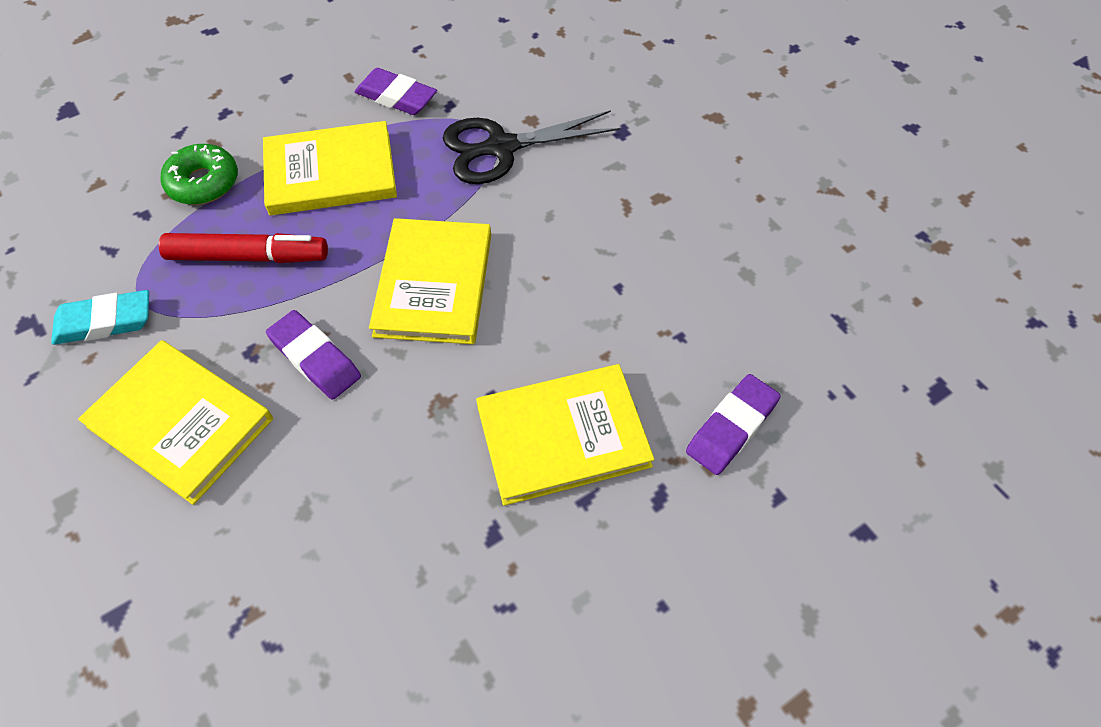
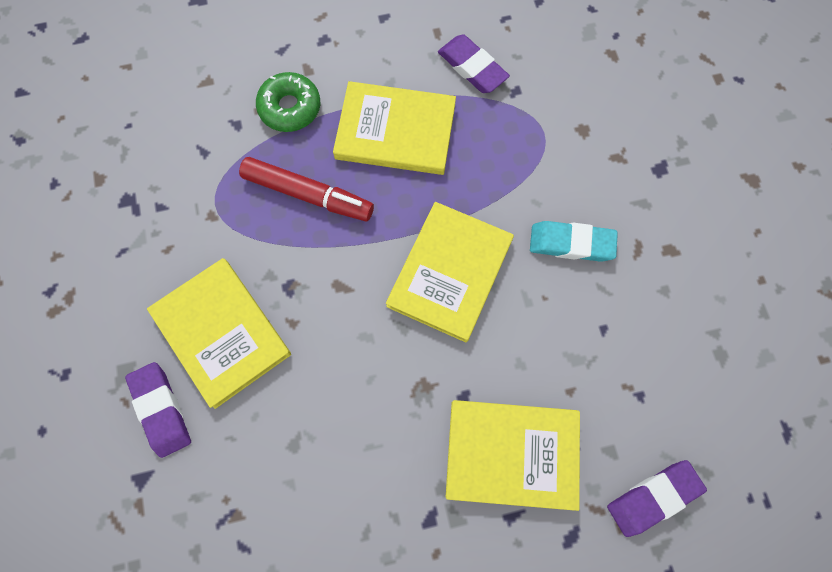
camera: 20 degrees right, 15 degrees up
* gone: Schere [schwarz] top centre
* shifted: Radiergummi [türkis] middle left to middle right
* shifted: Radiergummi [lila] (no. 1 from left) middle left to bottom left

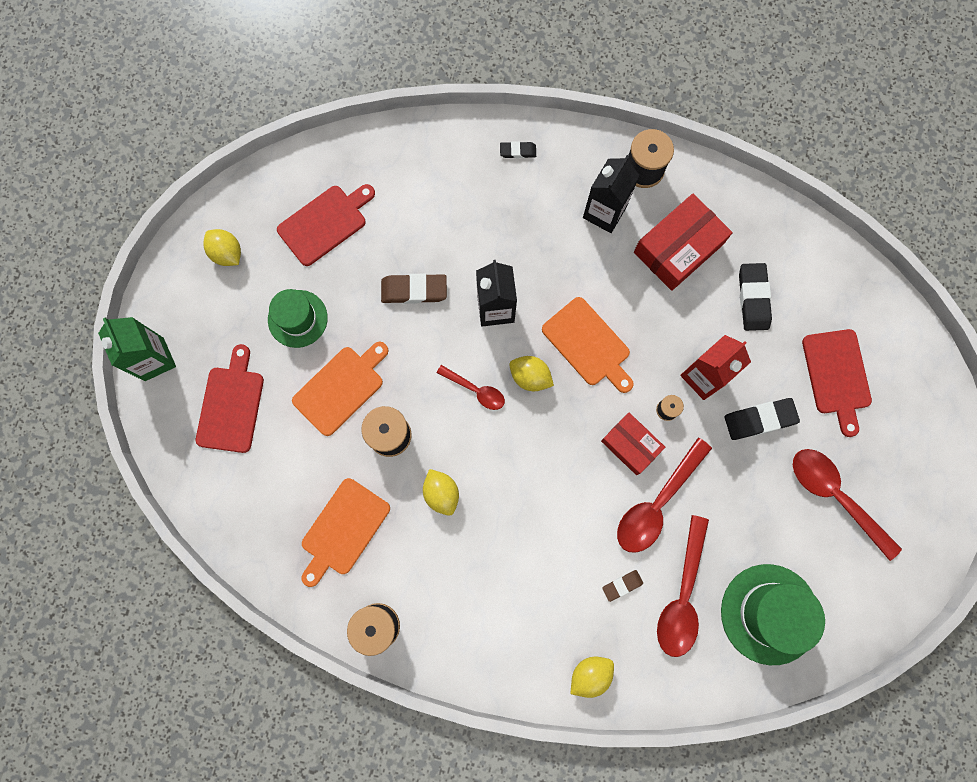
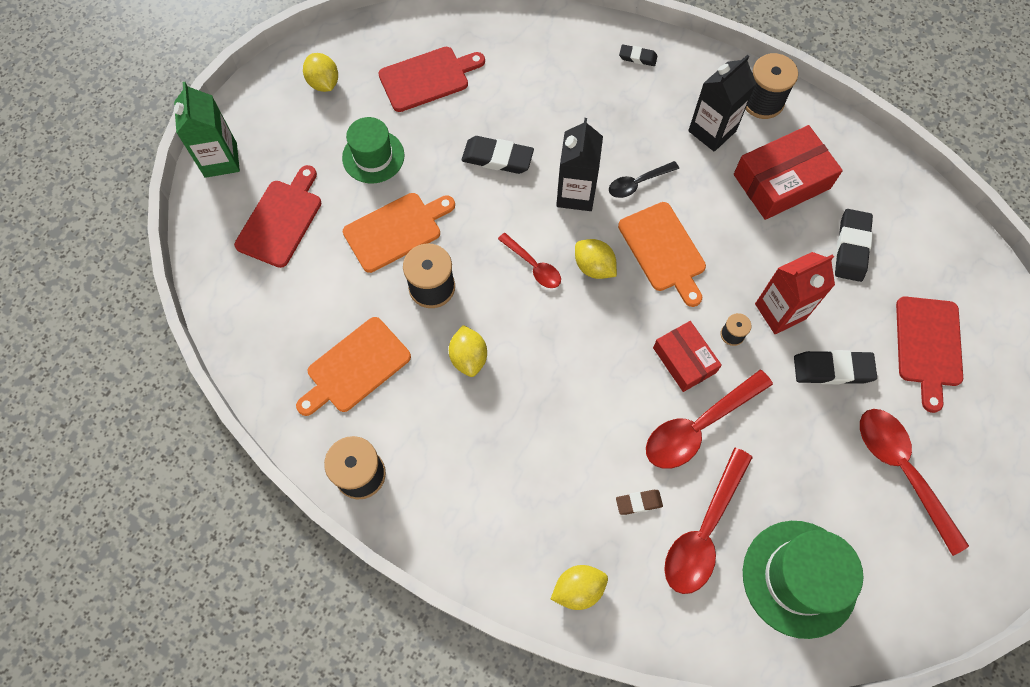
camera: 15 degrees right, 10 degrees down
* repainted: Radiergummi [braun] (no. 1 from left) centre to Radiergummi [schwarz] (no. 1 from left) top centre
* new: Löffel [schwarz] top centre

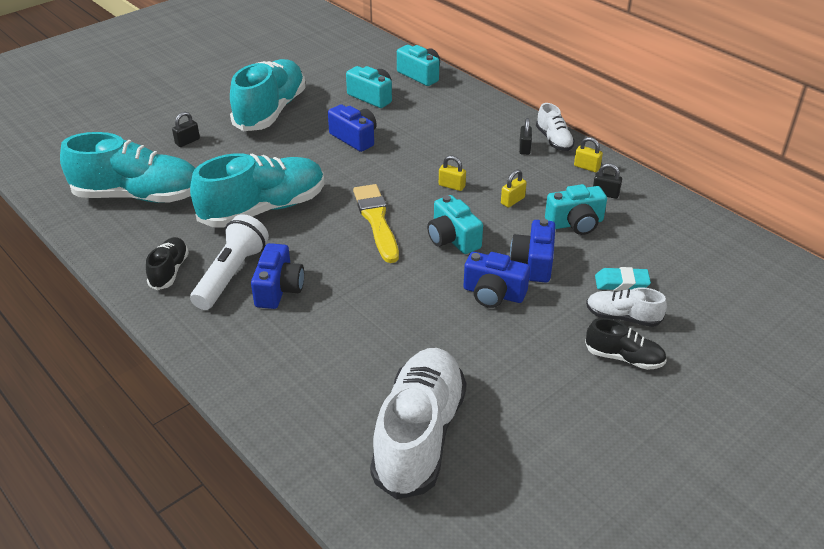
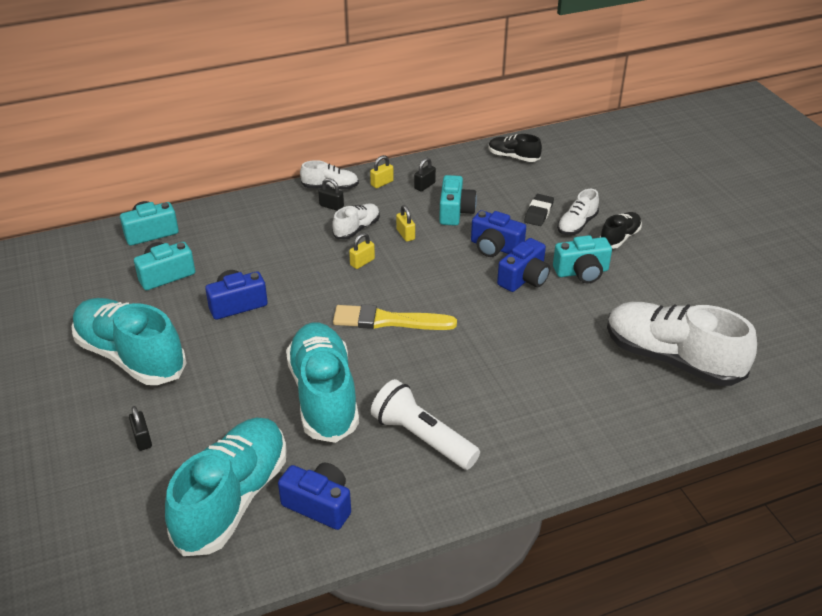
camera: 70 degrees left, 0 degrees up
* shifted: Kamera [türkis] (no. 3 from left in the first image) centre to Kamera [türkis] (no. 4 from left) middle right
* shifted: Schuh [schwarz] (no. 1 from left) middle left to top centre
* shifted: Kamera [blau] (no. 1 from left in the first image) centre to Kamera [blau] (no. 2 from left) bottom centre
* repainted: Radiergummi [türkis] middle right to Radiergummi [schwarz] centre
* new: Schuh [weiß] (no. 2 from left) centre

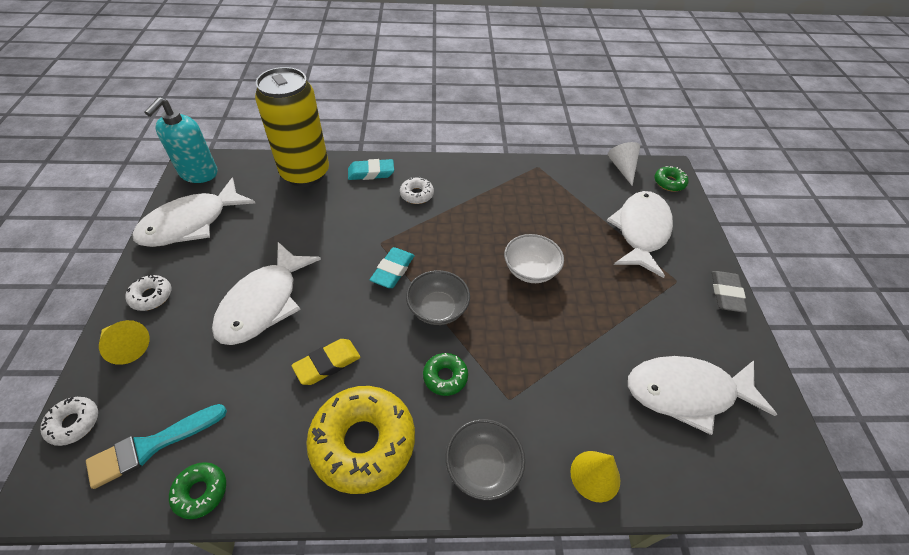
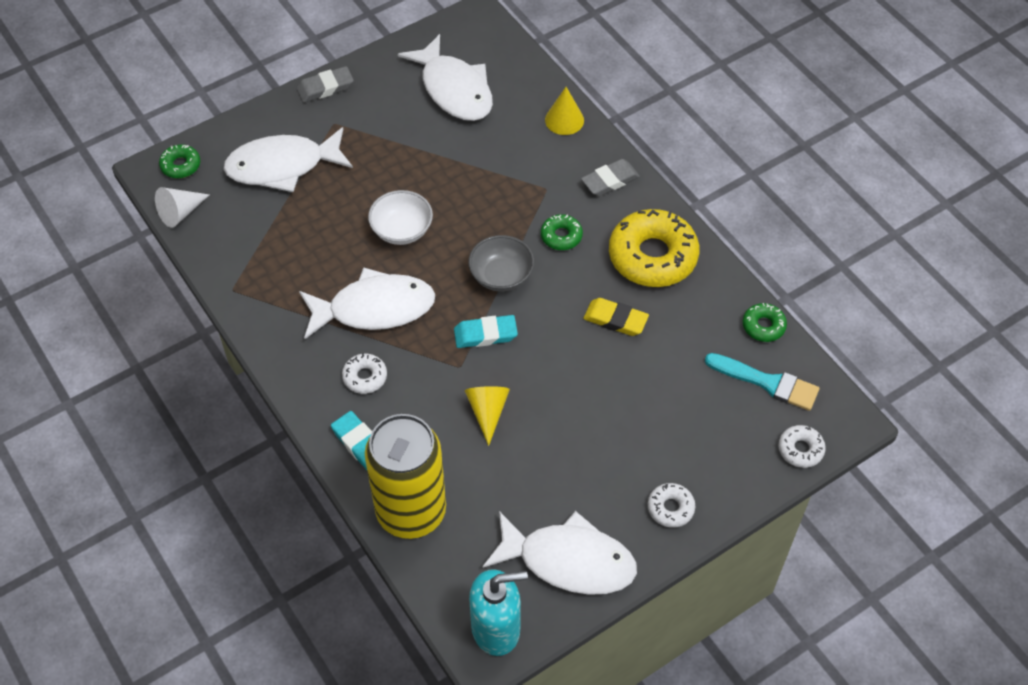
camera: 120 degrees left, 5 degrees up
* shifted: Fisch [weiß] (no. 2 from left) middle left to centre
* shifted: Kegel [gelb] (no. 1 from left) middle left to centre
* swapped: Schüssel [grau] (no. 2 from left) bottom centre to Radiergummi [grau] (no. 2 from left) top centre

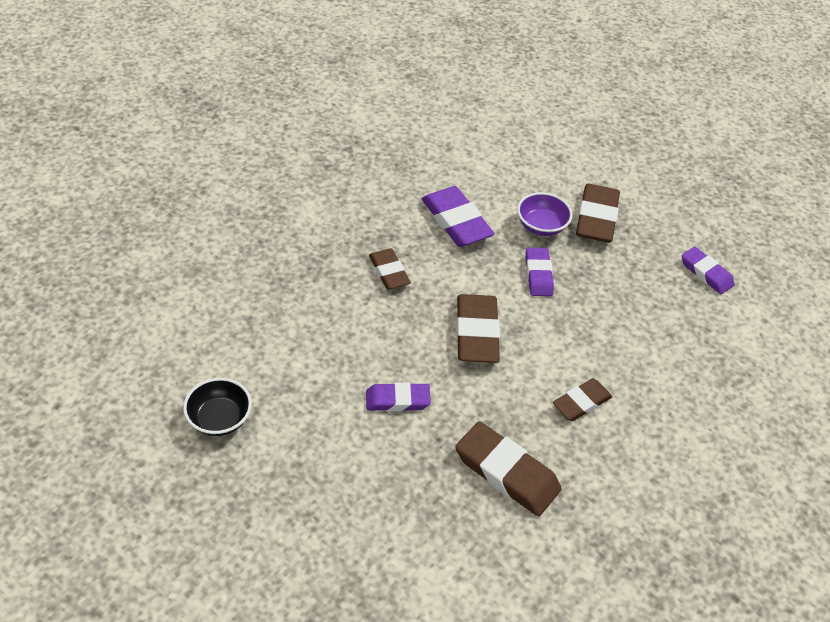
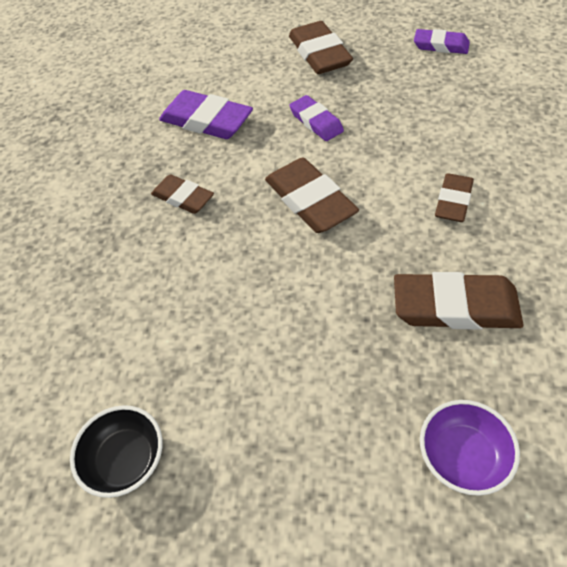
camera: 25 degrees left, 5 degrees up
* shifted: Schüssel [lila] centre to bottom right
* gone: Radiergummi [lila] (no. 1 from left) centre

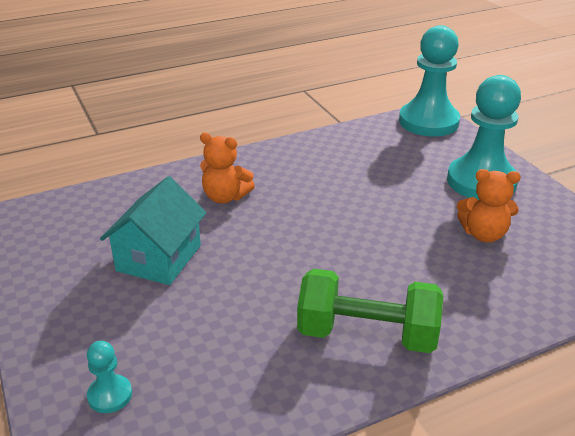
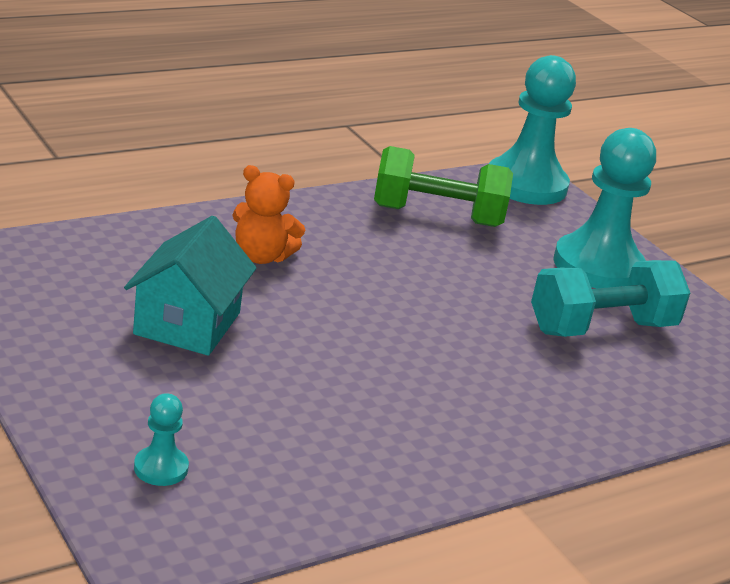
camera: 10 degrees left, 5 degrees down
* swapped: Teddybär [orange] (no. 2 from left) middle right to Hantel [türkis] middle right
* shifted: Hantel [grün] bottom centre to top centre

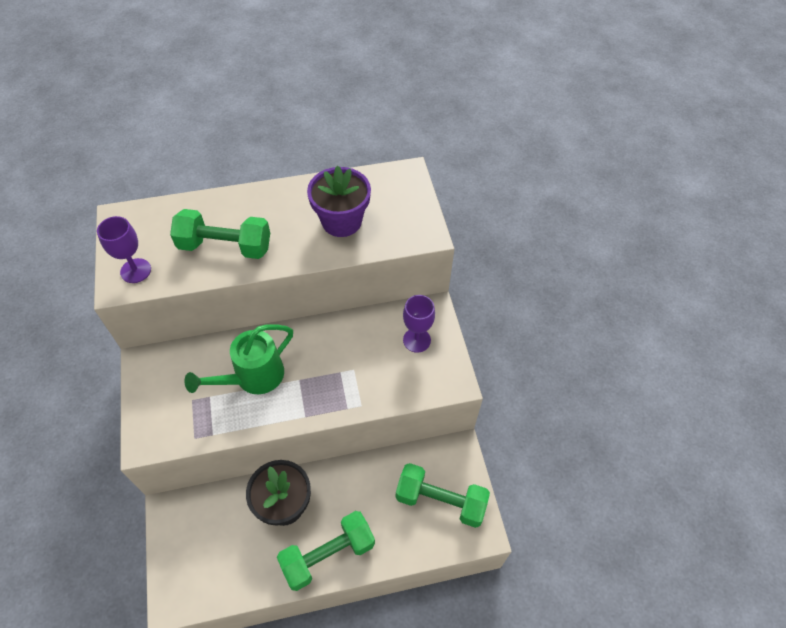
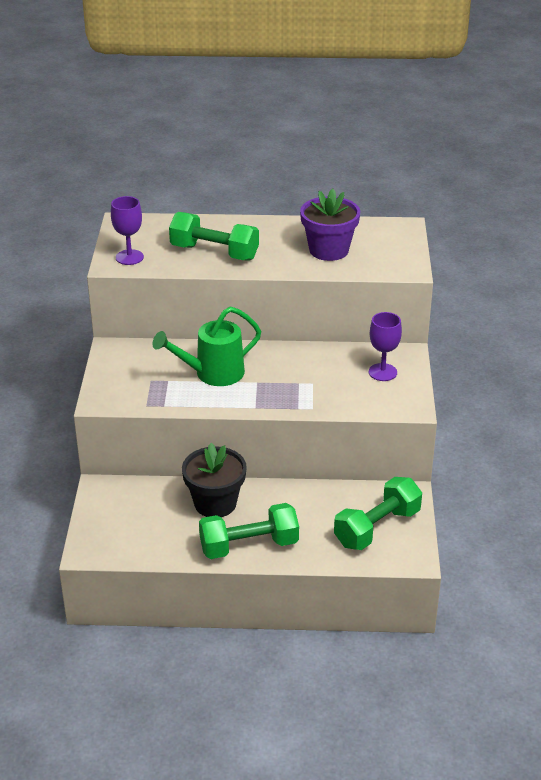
camera: 15 degrees right, 20 degrees down
* rotated: Hantel [grün] (no. 3 from left) bottom centre = middle right 75 degrees counterclockwise

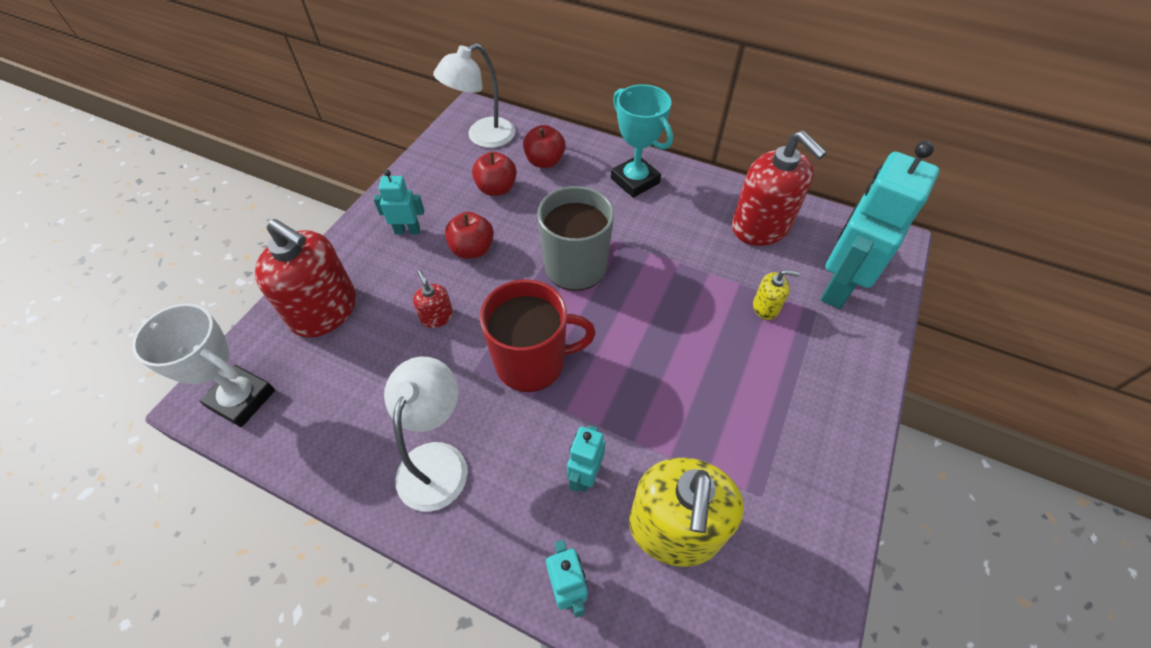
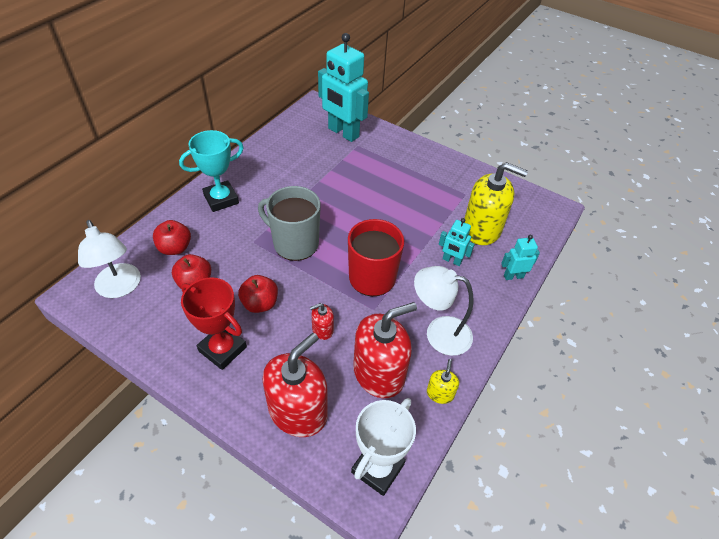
camera: 85 degrees left, 5 degrees down
* shifted: Seifenspender [rot] (no. 3 from left) top right to centre
* swapped: Roboter [türkis] (no. 1 from left) top centre to Pokal [rot] middle left
* shifted: Seifenspender [gelb] (no. 2 from left in the first image) middle right to Seifenspender [gelb] (no. 1 from left) bottom centre

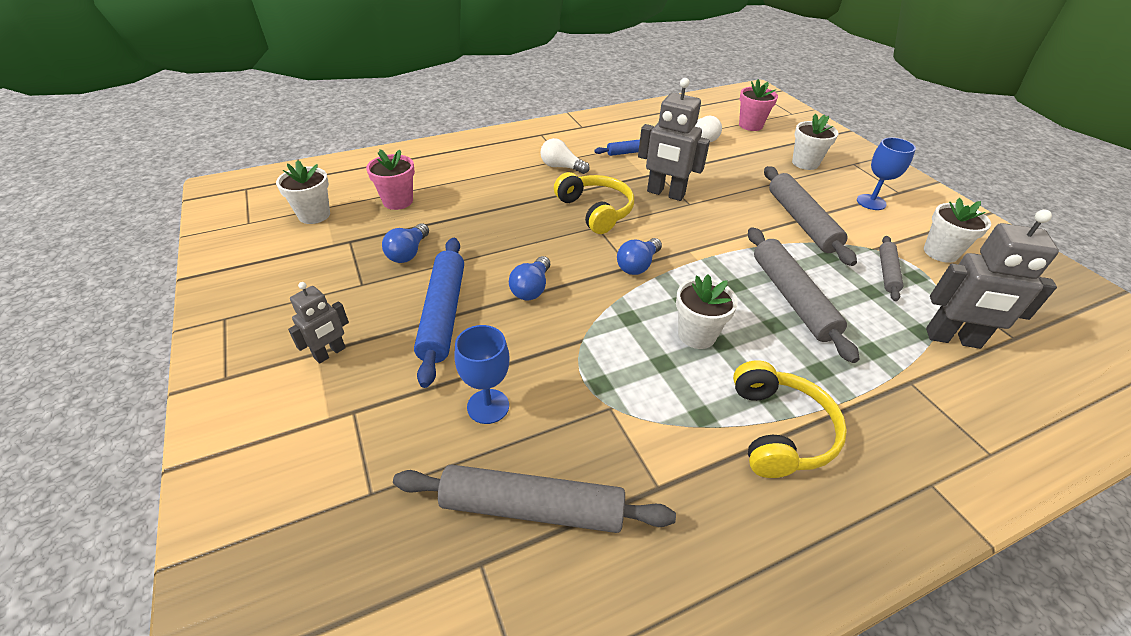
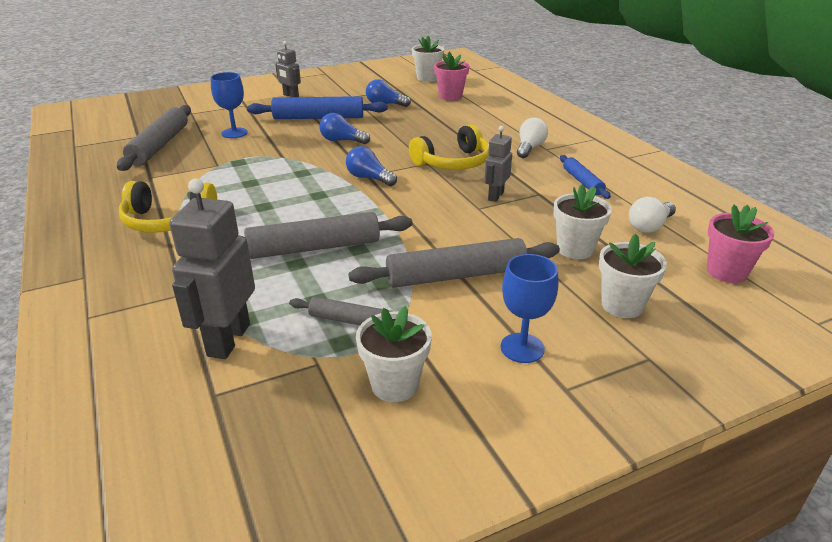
camera: 90 degrees right, 10 degrees down
* scaled: Roboter [grau] (no. 2 from left in the first image) top centre = top centre x0.58
* shifted: Blumentopf [weiß] (no. 2 from left in the first image) centre to Blumentopf [weiß] (no. 3 from left) middle right

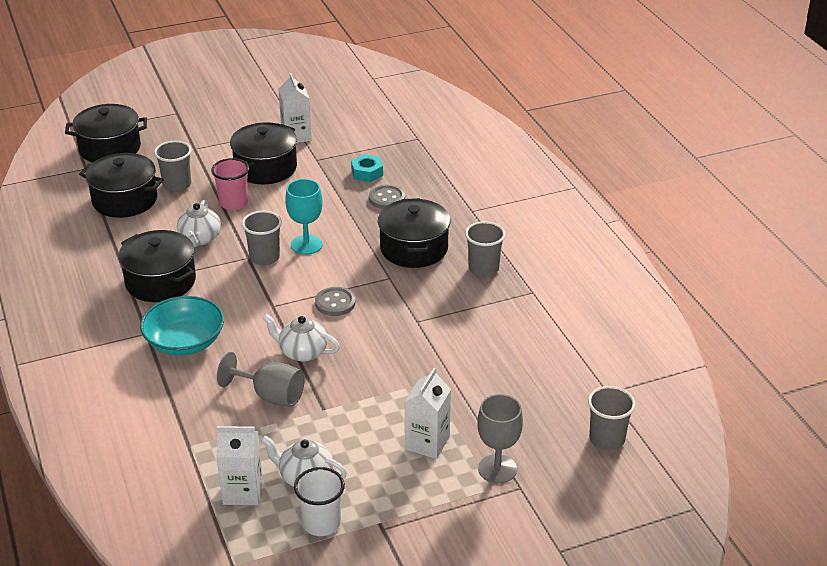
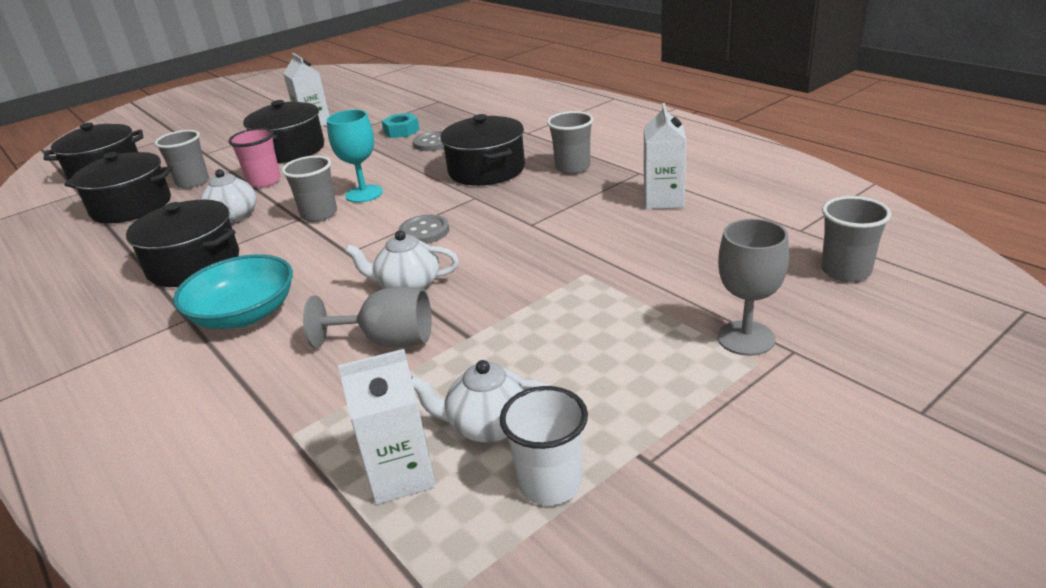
camera: 15 degrees left, 5 degrees down
* shifted: Getränkekarton [weiß] (no. 3 from left) bottom centre to top centre

